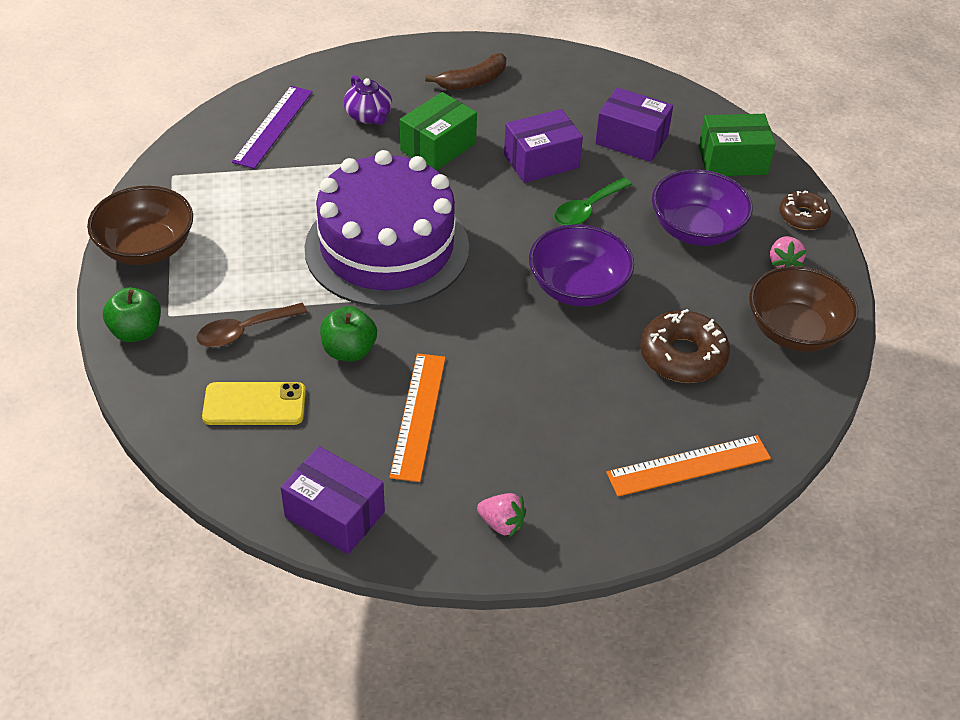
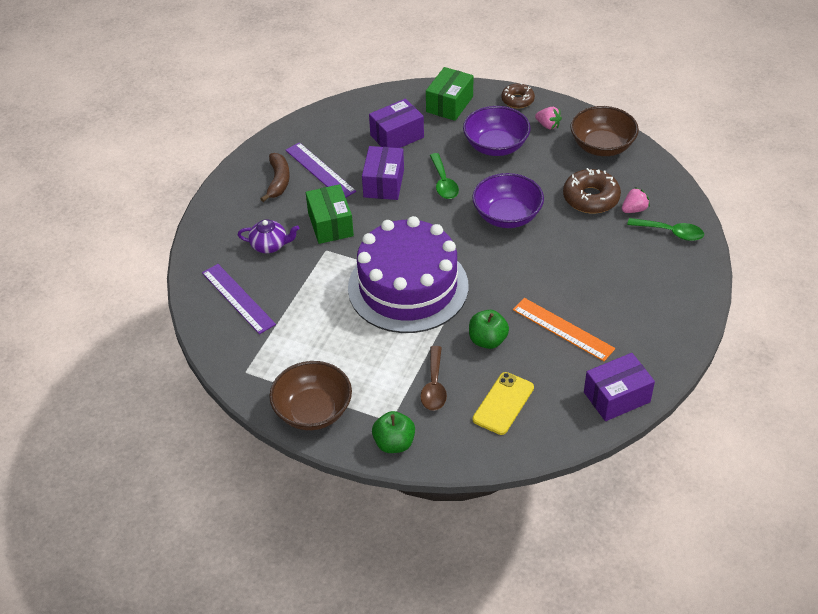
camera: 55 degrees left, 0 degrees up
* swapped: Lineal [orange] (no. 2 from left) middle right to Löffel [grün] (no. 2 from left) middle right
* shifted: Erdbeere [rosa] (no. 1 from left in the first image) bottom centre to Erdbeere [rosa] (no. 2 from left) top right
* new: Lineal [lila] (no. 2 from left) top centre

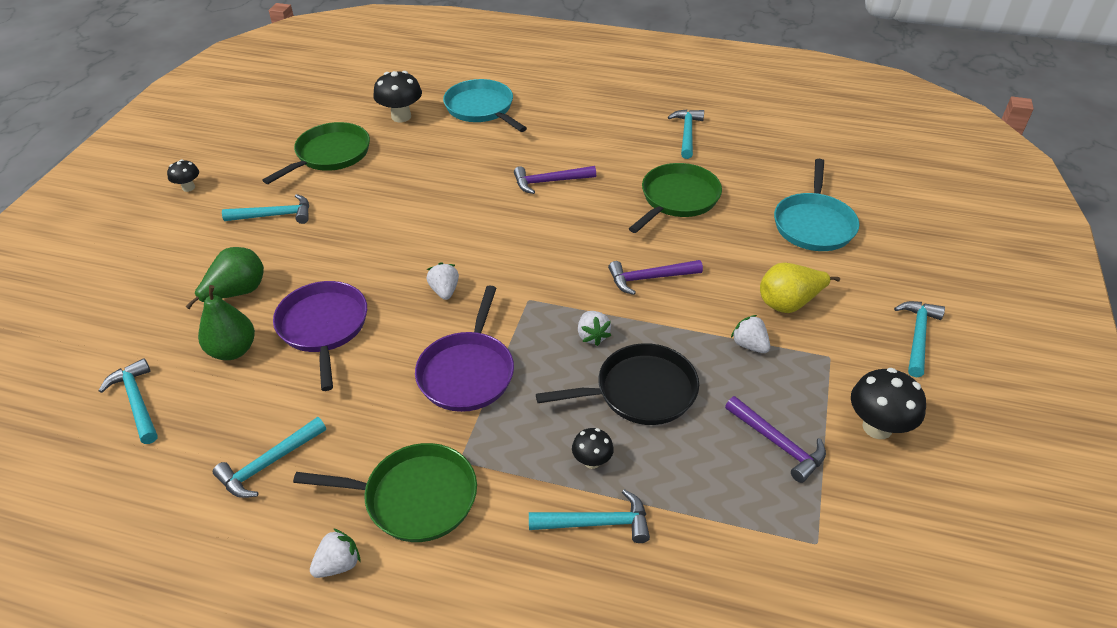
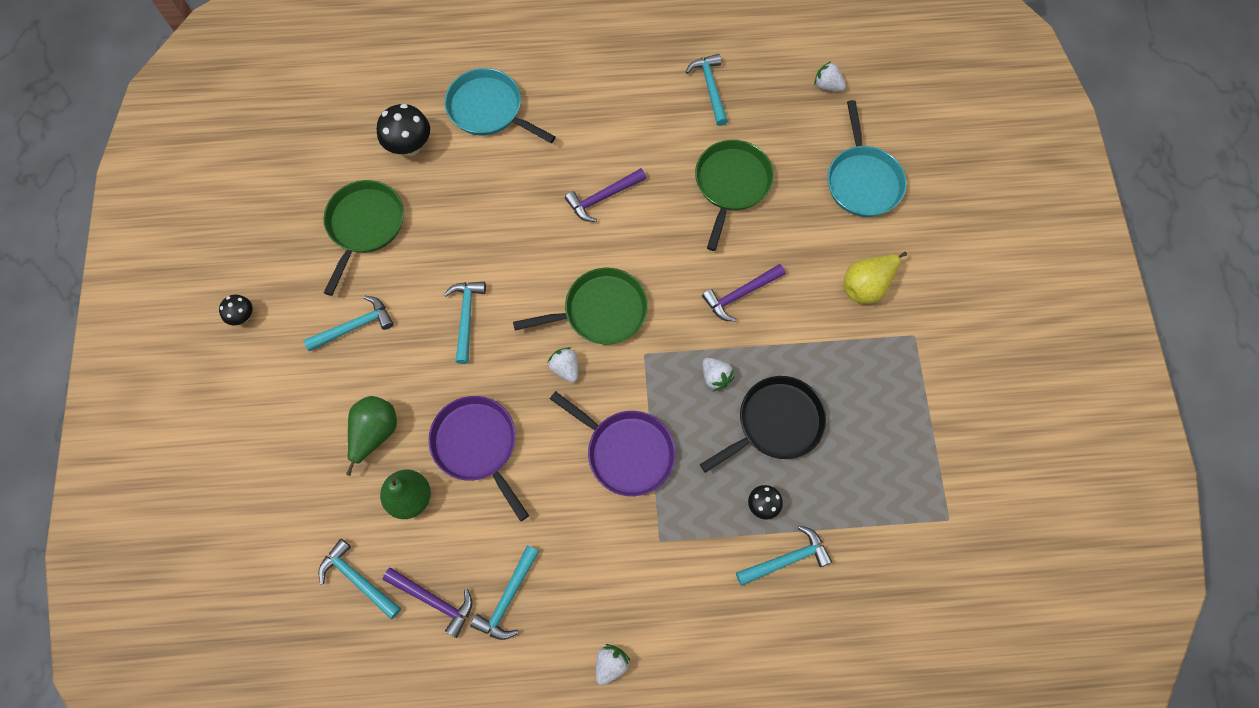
camera: 20 degrees left, 25 degrees up
* rotated: Pfanne [lila] (no. 2 from left) centre = centre 45 degrees counterclockwise
* shifted: Hammer [türkis] (no. 6 from left in the first image) middle right to Hammer [türkis] (no. 3 from left) centre
* shifted: Erdbeere [weiß] (no. 4 from left) middle right to top centre
* gone: Pilz [schwarz] (no. 4 from left) middle right
* shifted: Hammer [lila] (no. 3 from left in the first image) bottom right to Hammer [lila] (no. 1 from left) bottom centre
* shifted: Pfanne [grün] (no. 2 from left) bottom centre to centre

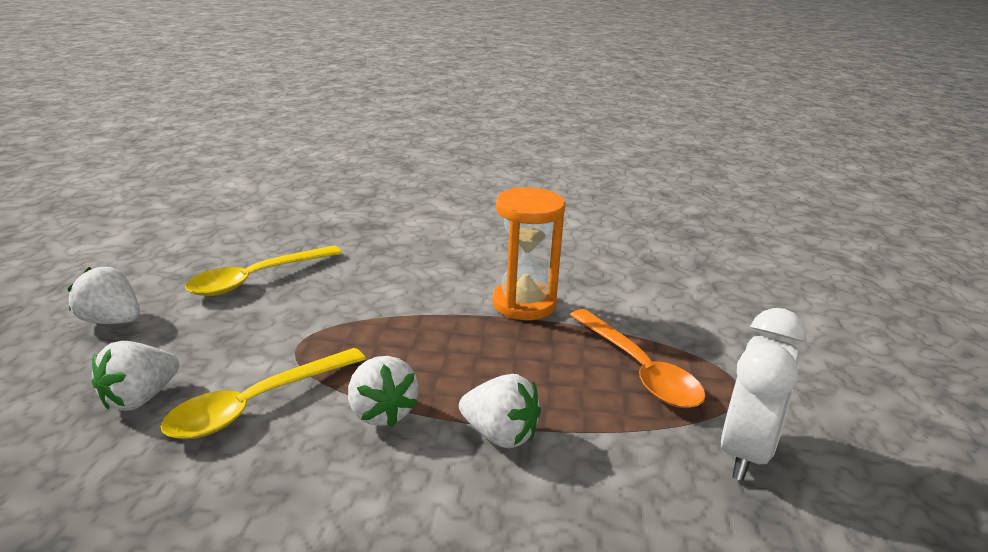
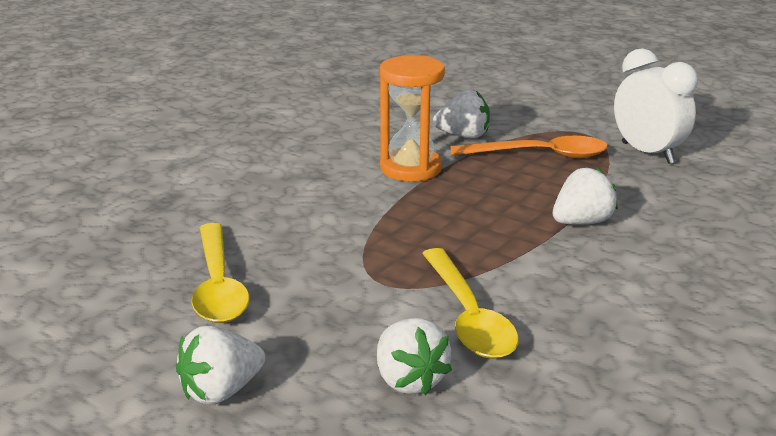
camera: 60 degrees left, 0 degrees up
* shifted: Erdbeere [weiß] (no. 3 from left) bottom centre to top centre

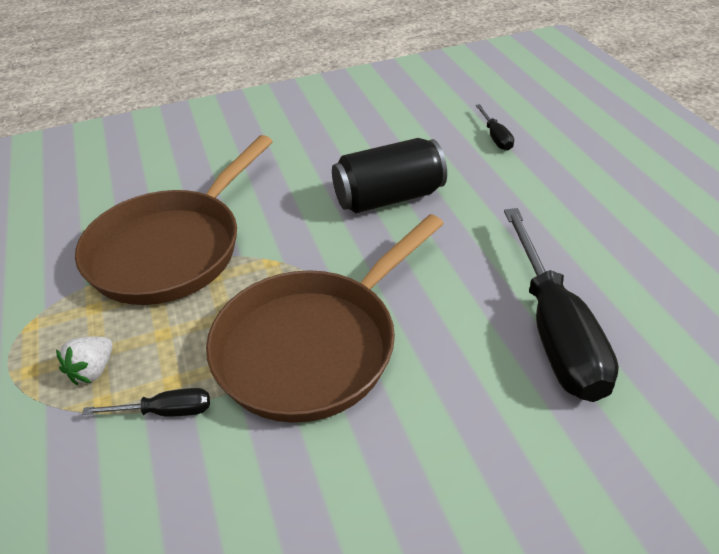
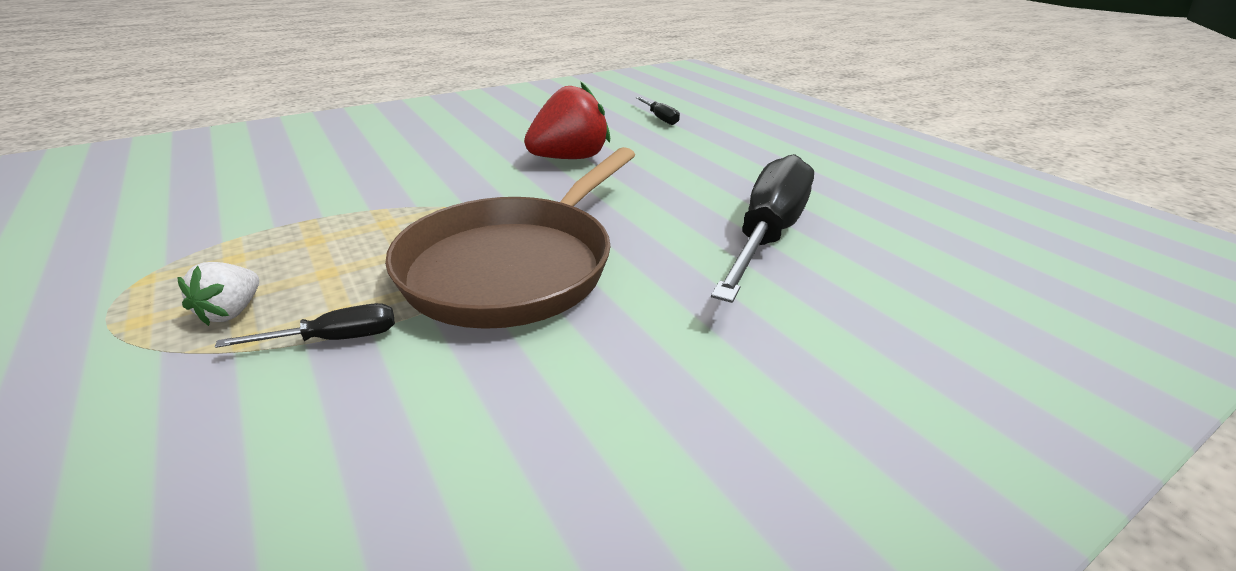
camera: 15 degrees left, 10 degrees down
* gone: Pfanne [braun] (no. 1 from left) middle left
* swapped: Dose [schwarz] top centre to Erdbeere [rot] top centre
* rotated: Schraubenzieher [schwarz] (no. 3 from left) middle right = centre 135 degrees counterclockwise

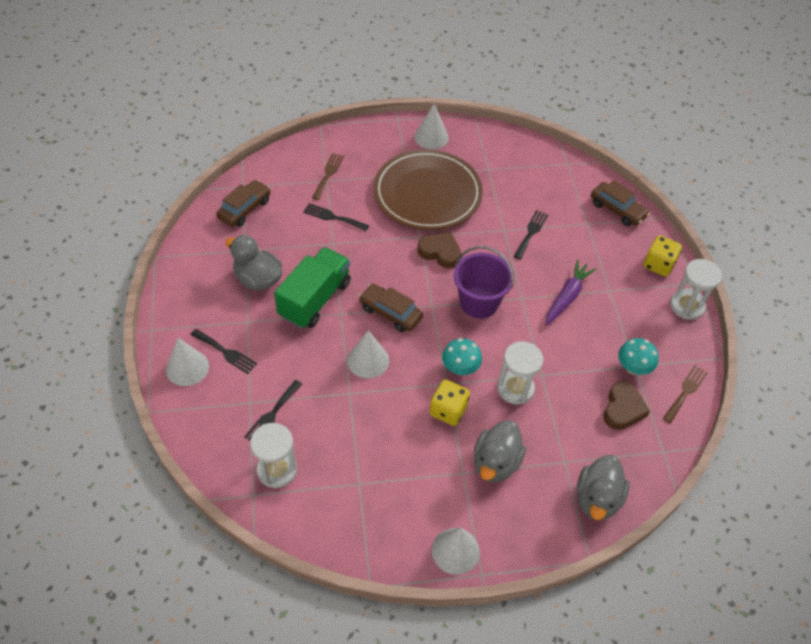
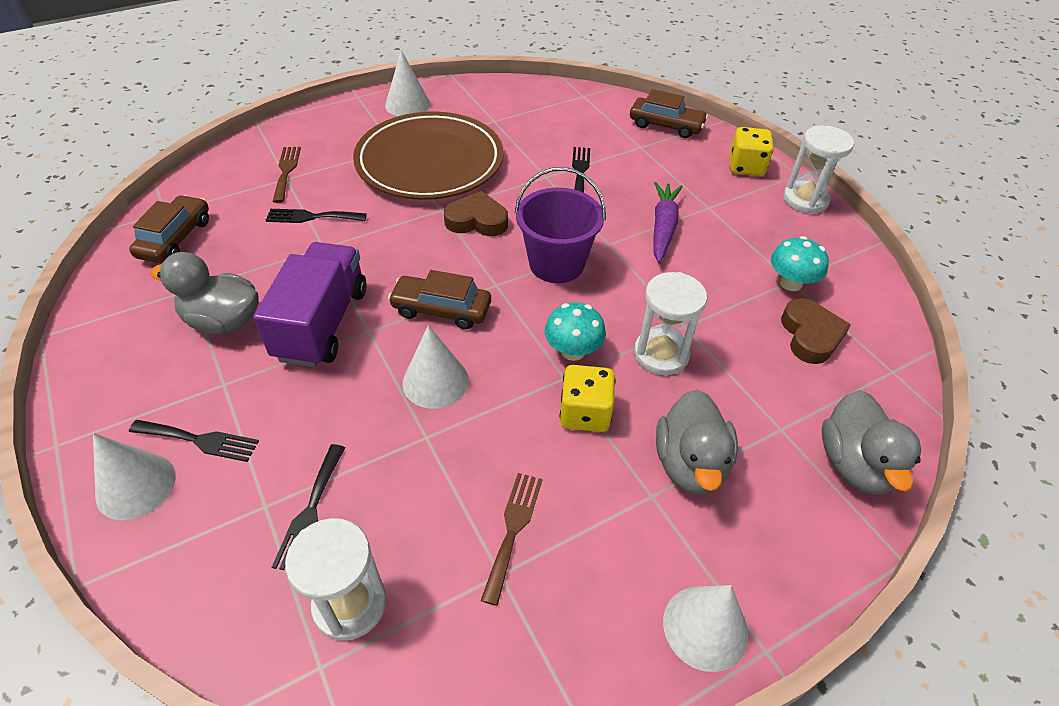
camera: 20 degrees left, 5 degrees down
* repainted: Lastwagen [grün] centre to Lastwagen [lila] middle left
* shifted: Gabel [braun] (no. 2 from left) middle right to bottom centre

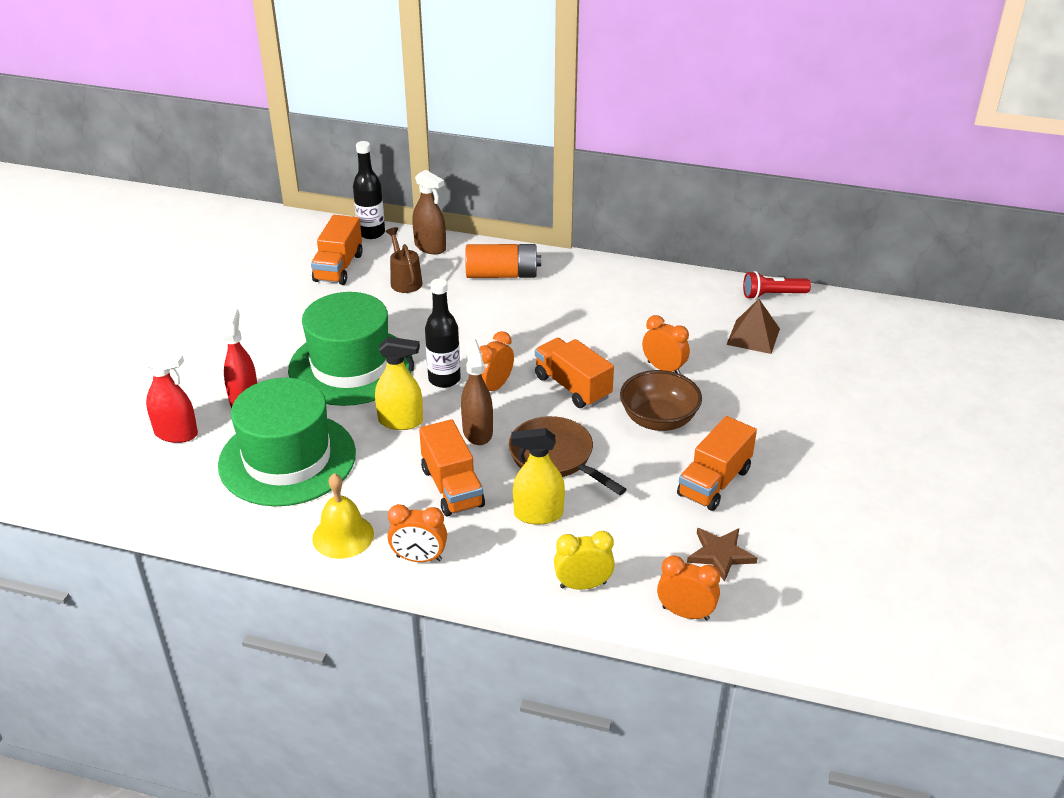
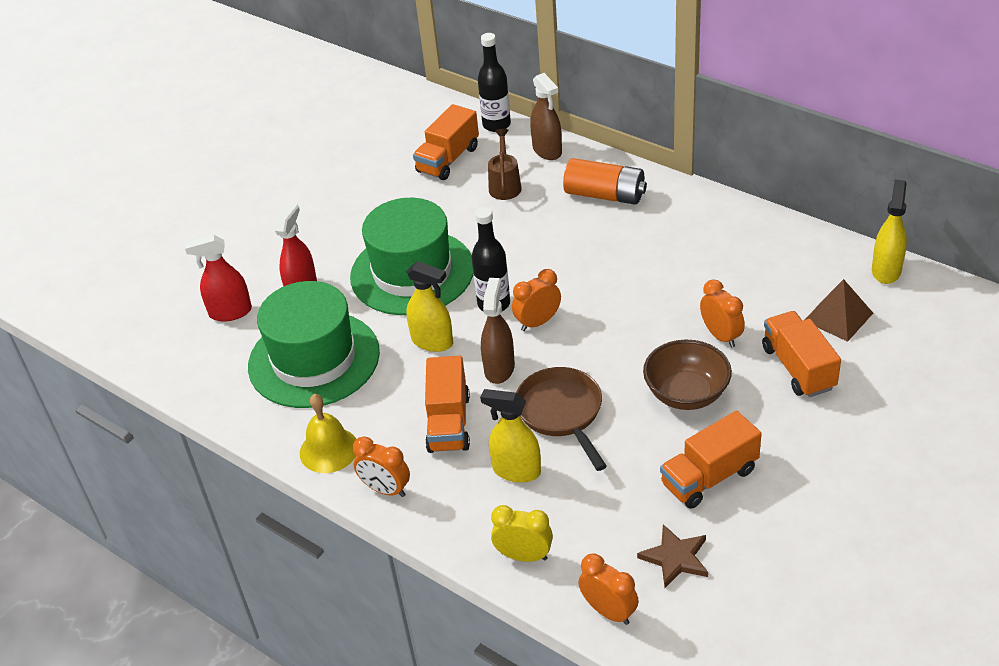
camera: 25 degrees right, 5 degrees up
* swapped: Taschenlampe [rot] middle right to Sprühflasche [gelb] (no. 3 from left) middle right
* shifted: Lastwagen [orange] (no. 3 from left in the first image) centre to Lastwagen [orange] (no. 4 from left) middle right
* rotated: Sprühflasche [rot] (no. 1 from left) middle left = middle left 135 degrees clockwise

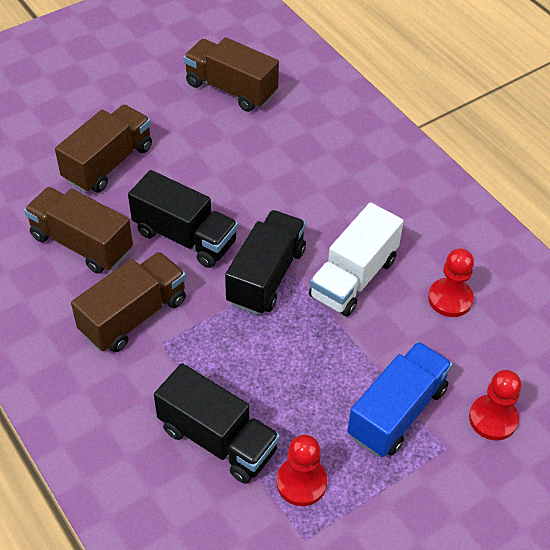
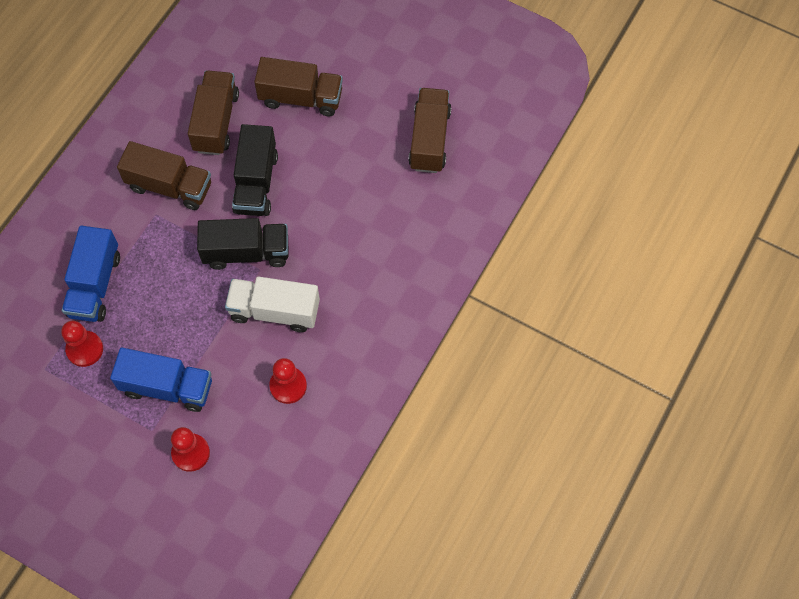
camera: 65 degrees right, 15 degrees up
* repainted: Lastwagen [schwarz] (no. 2 from left) bottom centre to Lastwagen [blau] (no. 1 from left) middle left

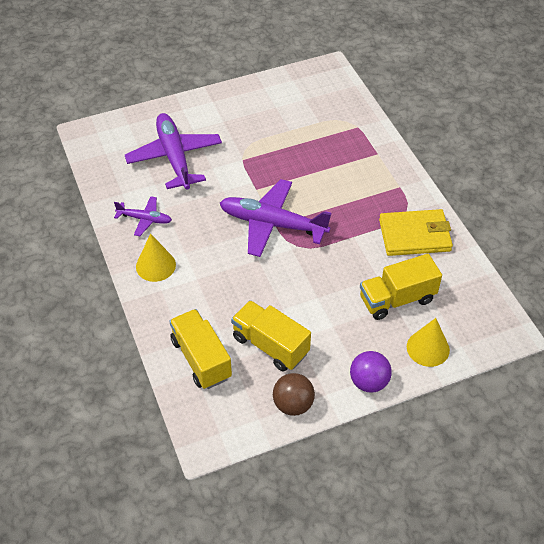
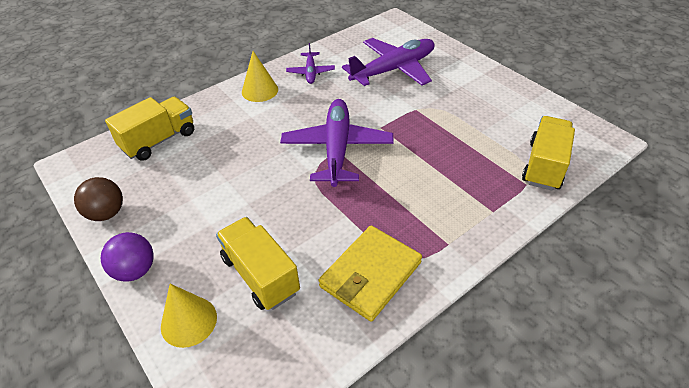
camera: 75 degrees right, 5 degrees down
* rotated: Geldbörse [gelb] middle right = bottom centre 60 degrees clockwise
* shifted: Lastwagen [gelb] (no. 2 from left in the first image) centre to Lastwagen [gelb] (no. 3 from left) middle right

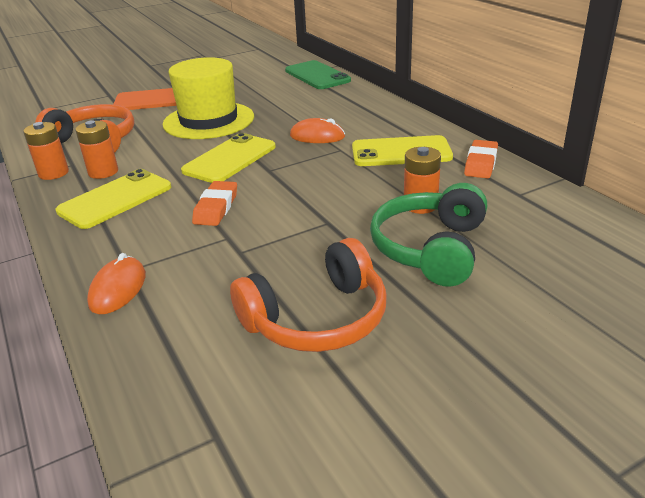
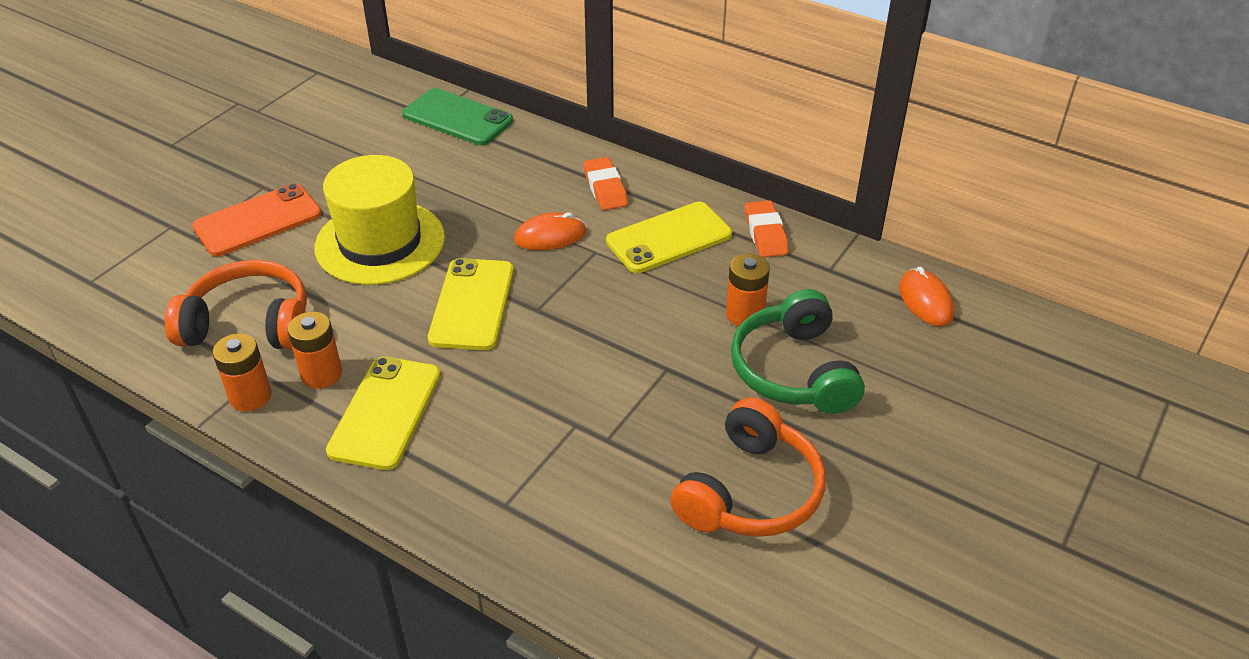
camera: 30 degrees left, 10 degrees up
* shifted: Radiergummi [orange] (no. 1 from left) middle left to top centre
* shifted: Computermaus [orange] (no. 1 from left in the first image) middle left to Computermaus [orange] (no. 2 from left) middle right

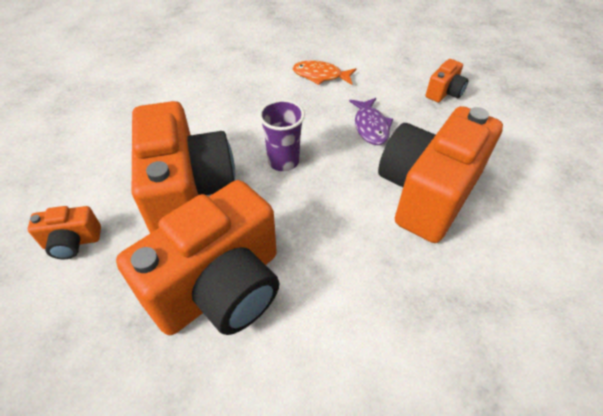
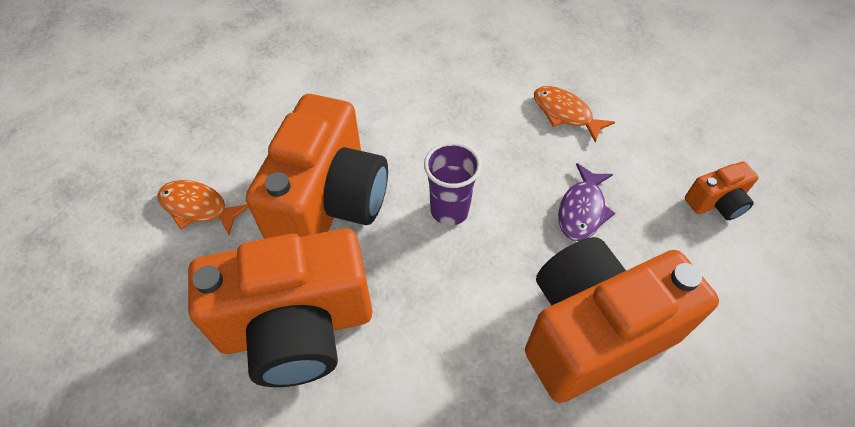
camera: 30 degrees right, 5 degrees up
* swapped: Kamera [orange] (no. 1 from left) middle left to Fisch [orange] (no. 1 from left) middle left

